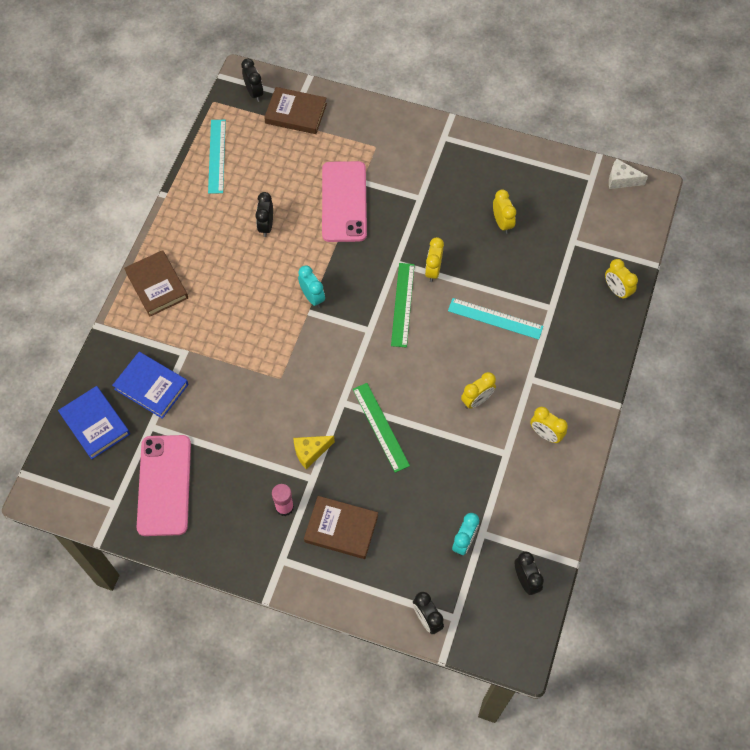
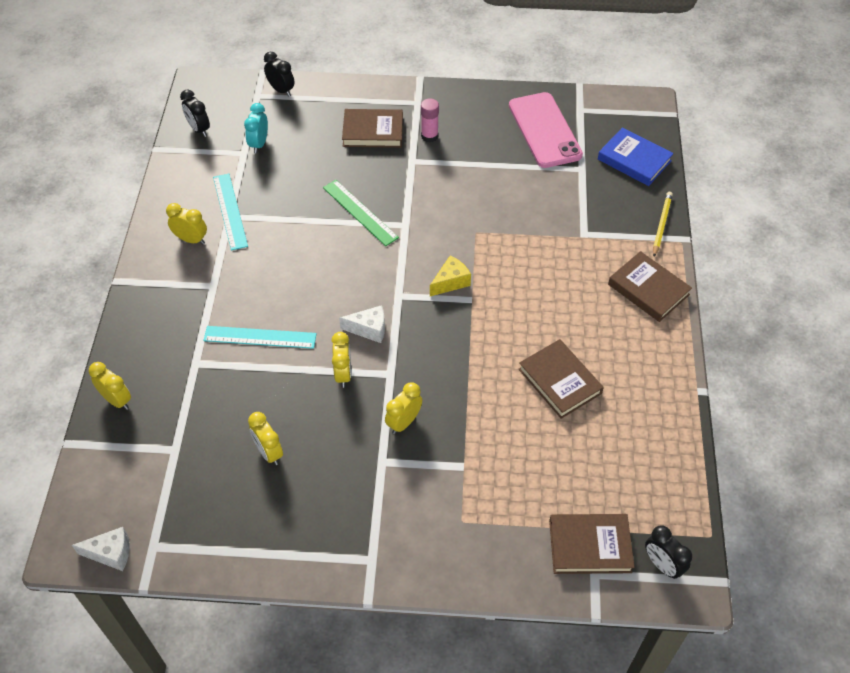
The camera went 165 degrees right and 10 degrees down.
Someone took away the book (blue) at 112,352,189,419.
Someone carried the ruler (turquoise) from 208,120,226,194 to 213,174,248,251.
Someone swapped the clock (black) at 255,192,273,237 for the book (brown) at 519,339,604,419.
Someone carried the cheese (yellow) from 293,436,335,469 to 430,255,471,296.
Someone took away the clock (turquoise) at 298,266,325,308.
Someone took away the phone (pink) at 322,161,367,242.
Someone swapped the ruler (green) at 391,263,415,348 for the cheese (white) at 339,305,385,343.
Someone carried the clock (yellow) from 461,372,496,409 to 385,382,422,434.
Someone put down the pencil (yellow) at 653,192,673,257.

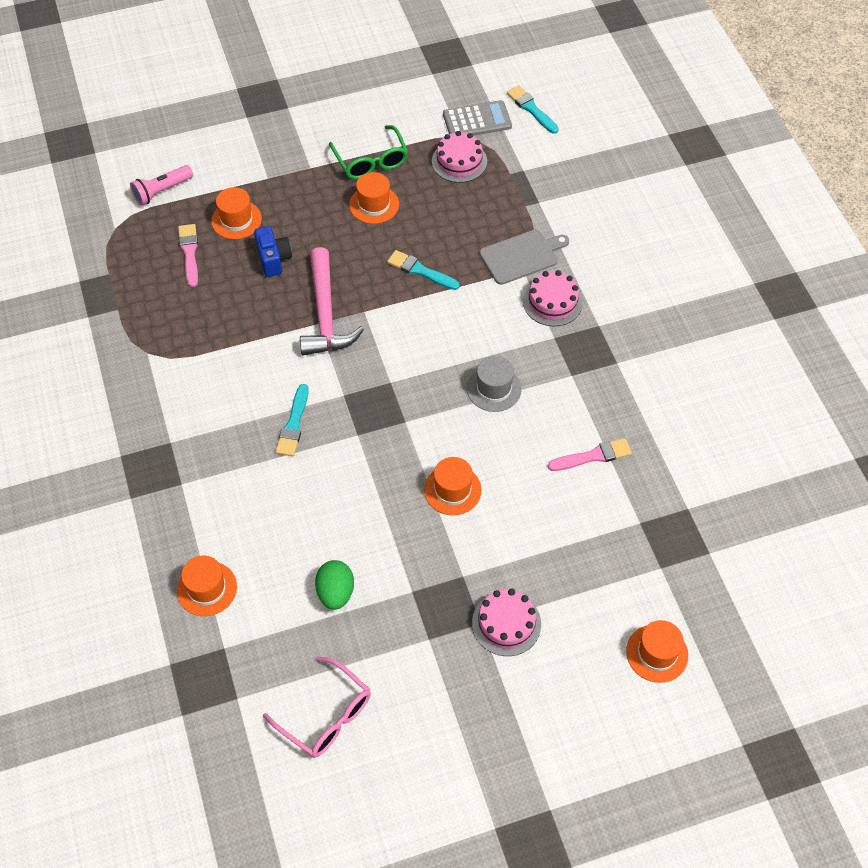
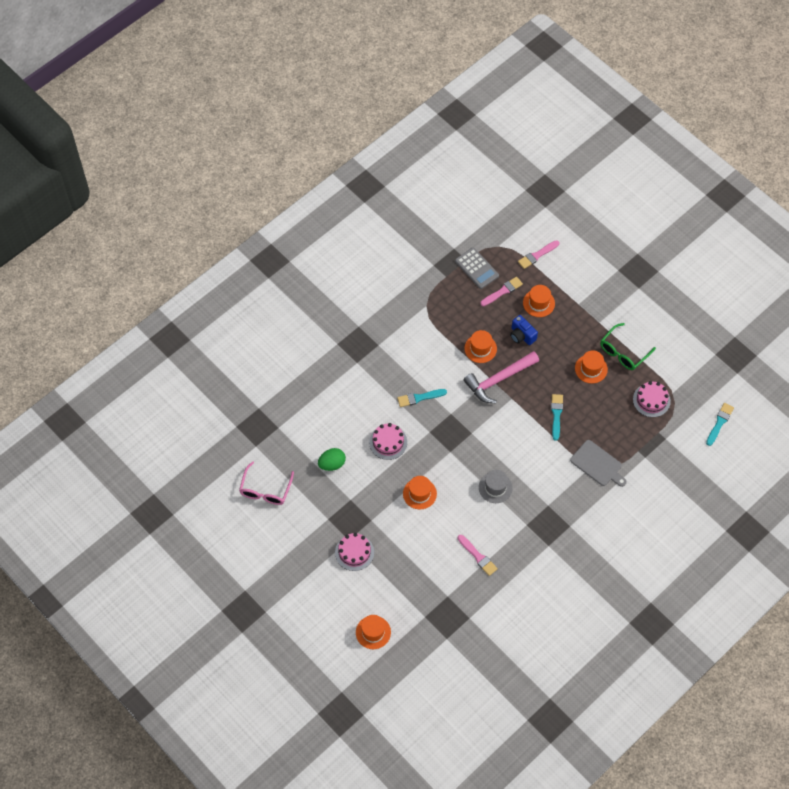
The camera went 65 degrees right and 5 degrees up.
Someone swapped the flashlight (pink) at 130,165,193,206 for the brush (pink) at 518,240,559,269.
Someone carried the hat (orange) from 177,556,237,616 to 464,330,497,363.
Someone rotated the camera (blue) at 254,226,292,277 by 90 degrees clockwise.
Someone carried the calculator (grey) from 443,100,512,136 to 455,248,499,289.
Someone carried the cake (pink) from 523,270,583,326 to 369,423,407,460.

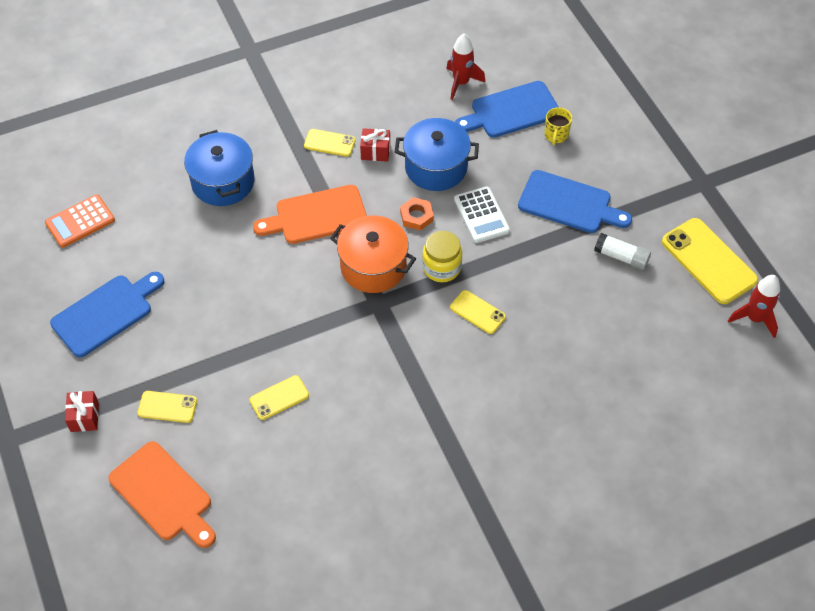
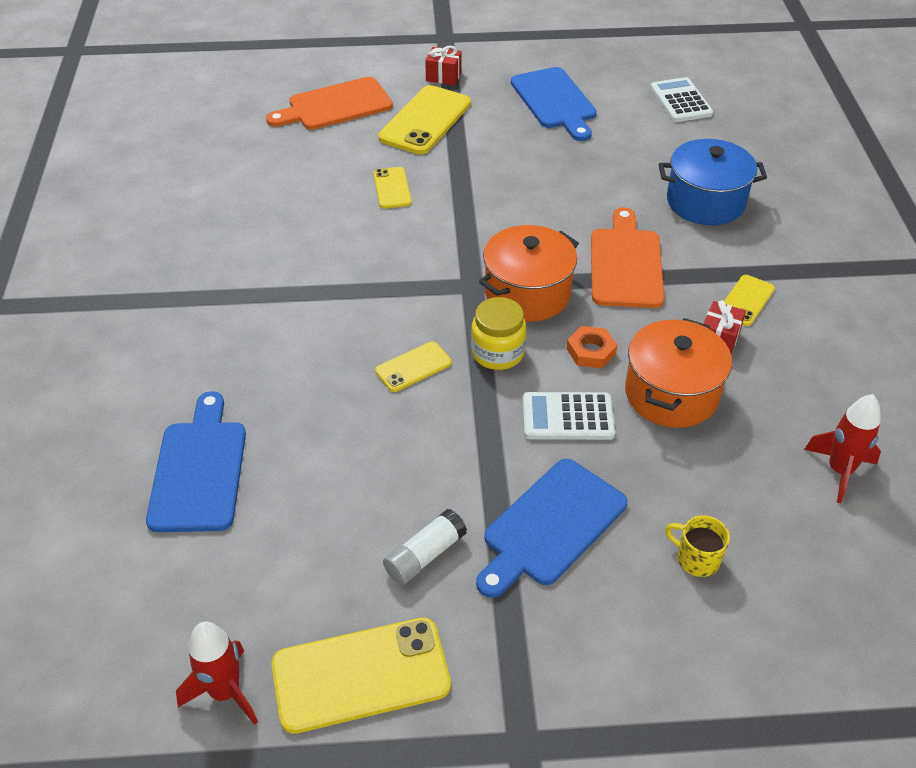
The camera went 110 degrees right and 10 degrees down.
Someone repainted the calculator (orange) at 45,194,115,248, which became the calculator (white) at 650,77,713,122.
Someone scaled the phone (yellow) at 138,391,197,423 by 1.86.
Someone repainted the pot (blue) at 395,118,479,191, which became the pot (orange) at 625,318,732,428.
Someone carried the cutting board (blue) from 455,81,559,138 to 146,391,246,532.

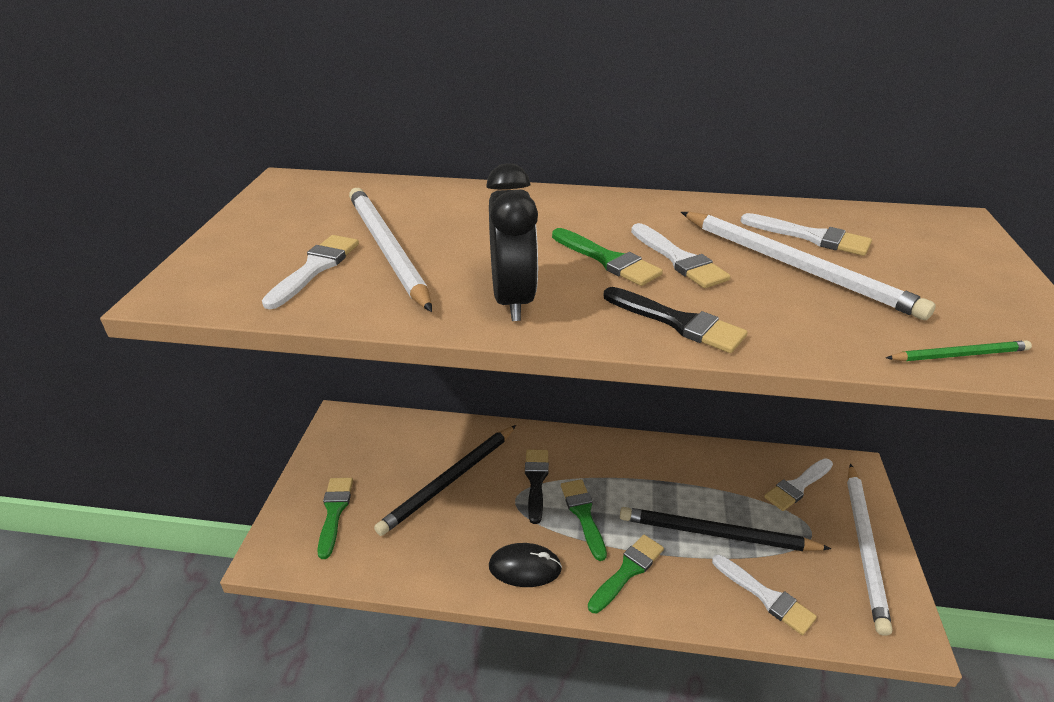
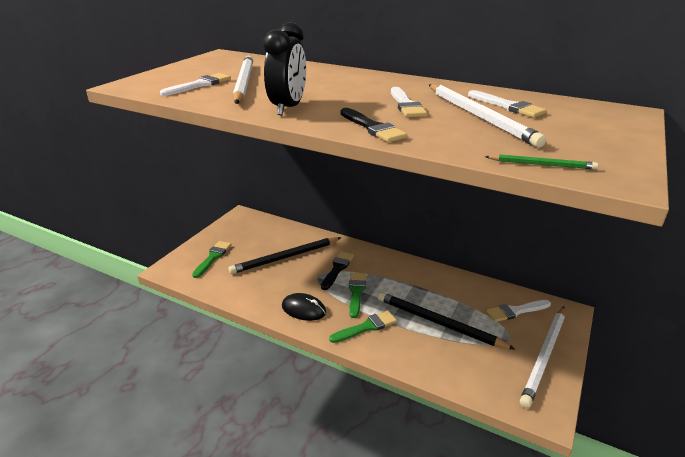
The camera went 20 degrees right and 5 degrees down.
Someone took away the brush (green) at 552,228,663,286.
Someone took away the brush (white) at 712,555,817,635.

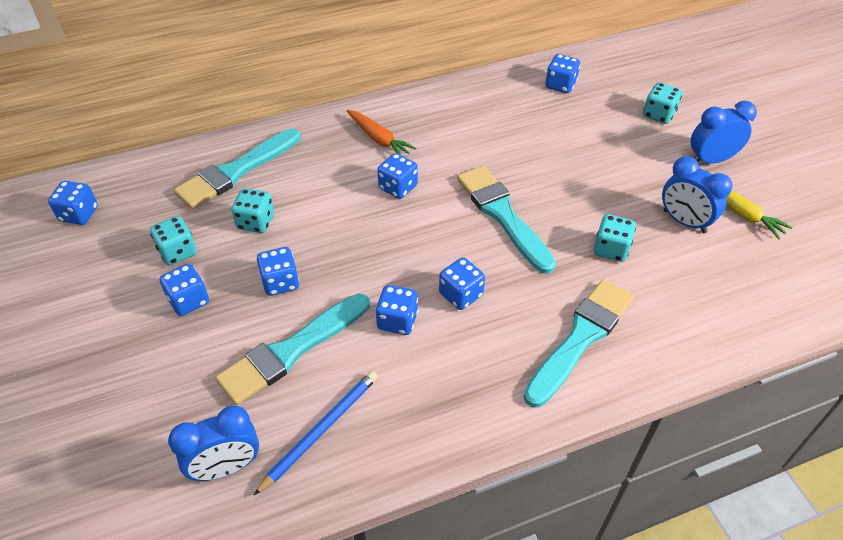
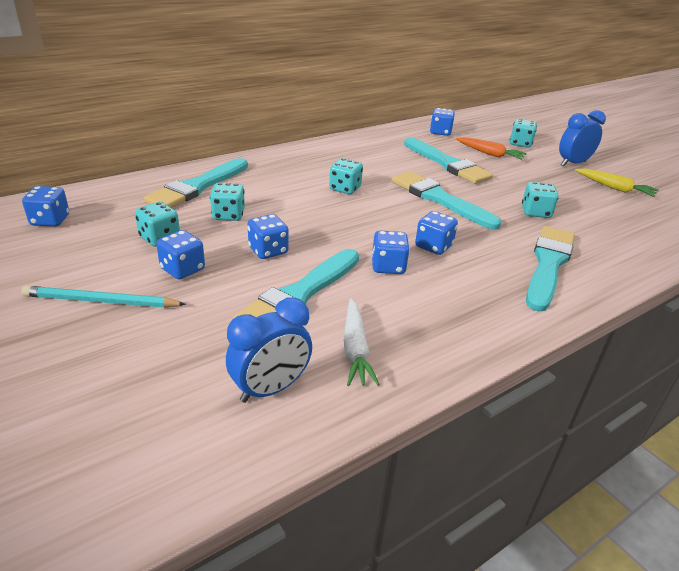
The camera went 15 degrees left and 15 degrees down.
Someone swapped the pencil (blue) at 253,371,378,496 for the carrot (white) at 343,298,380,386.
Someone carried the carrot (orange) from 346,110,417,155 to 456,137,527,160.
Someone repainted the dice (blue) at 377,153,418,199, which became the dice (turquoise) at 329,158,363,194.
Someone took away the clock (blue) at 662,156,733,233.
Someone put down the pencil (turquoise) at 21,286,186,308.
Someone put down the brush (turquoise) at 404,137,493,184.

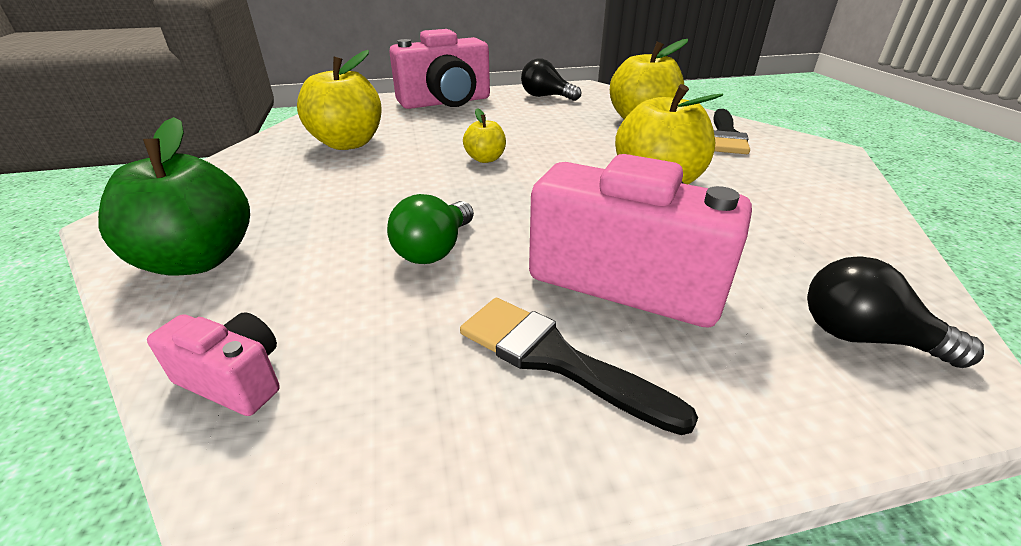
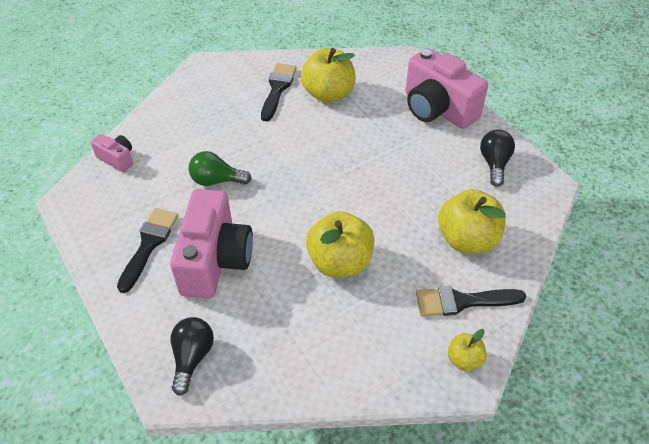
The camera went 70 degrees right and 15 degrees up.
Someone took away the apple (green) at 98,117,250,276.
Someone rotated the camera (pink) at 147,312,280,416 by 60 degrees counterclockwise.
Someone carried the apple (yellow) from 463,108,506,163 to 448,329,487,371.
Someone put down the brush (black) at 261,63,297,121.

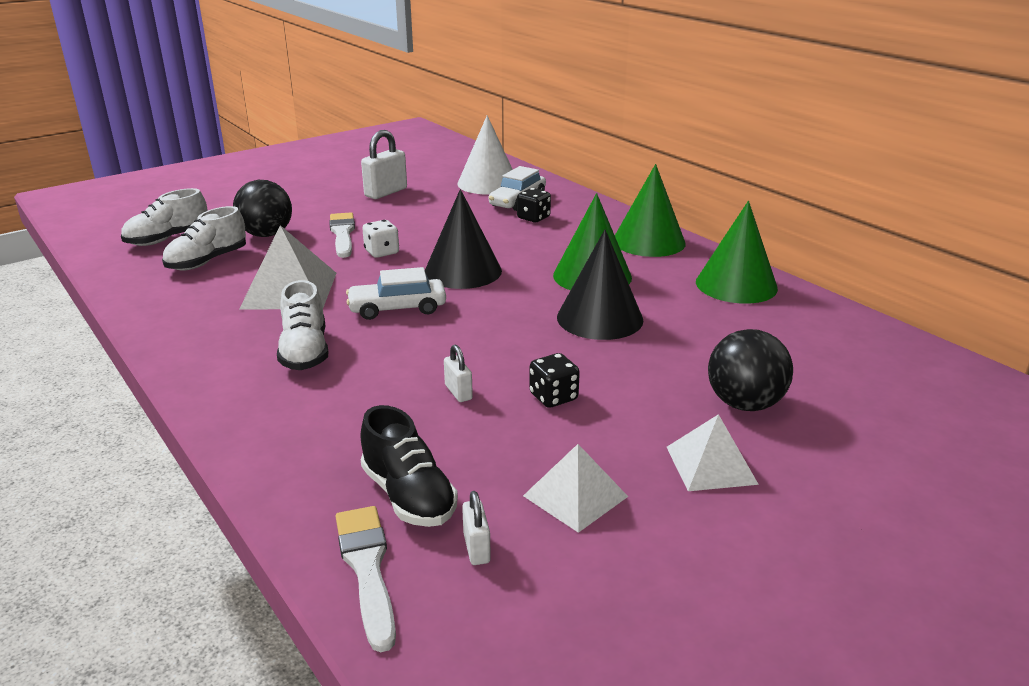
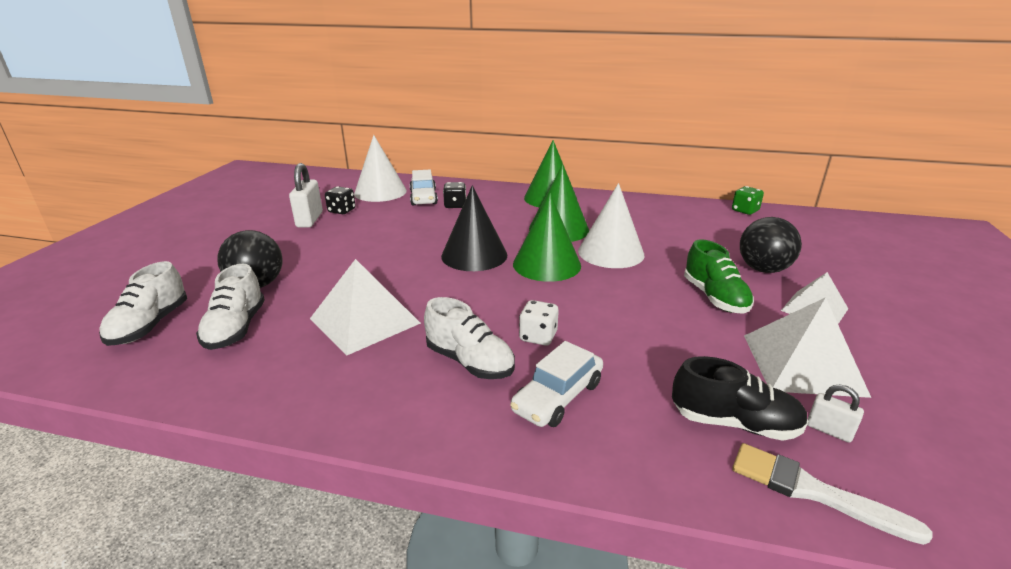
The camera went 40 degrees left and 0 degrees up.
Someone took away the brush (white) at 329,212,355,258.
Someone carried the car (white) from 346,267,446,320 to 510,341,603,427.
Someone carried the dice (white) from 362,220,399,258 to 519,300,559,346.
Someone took away the padlock (white) at 444,345,473,402.
Someone scaled the pyramid (white) at 523,444,628,533 by 1.57.
Someone carried the dice (black) from 529,353,580,408 to 325,186,356,214.
Someone repainted the cone (black) at 557,229,643,340, which became the cone (white) at 578,183,644,268.
Someone carried the cone (green) from 696,201,778,304 to 513,193,581,282.
Someone put down the shoe (green) at 684,239,754,314.
Someone put down the dice (green) at 732,186,764,215.

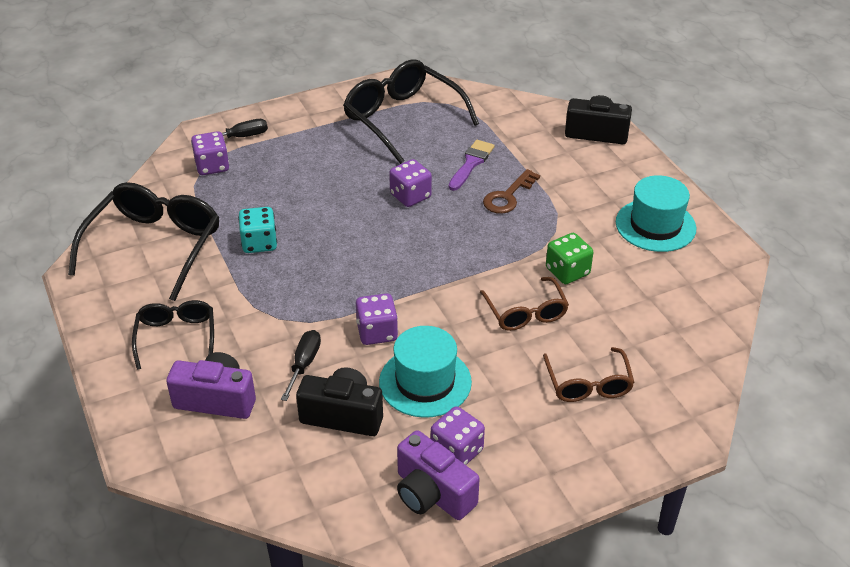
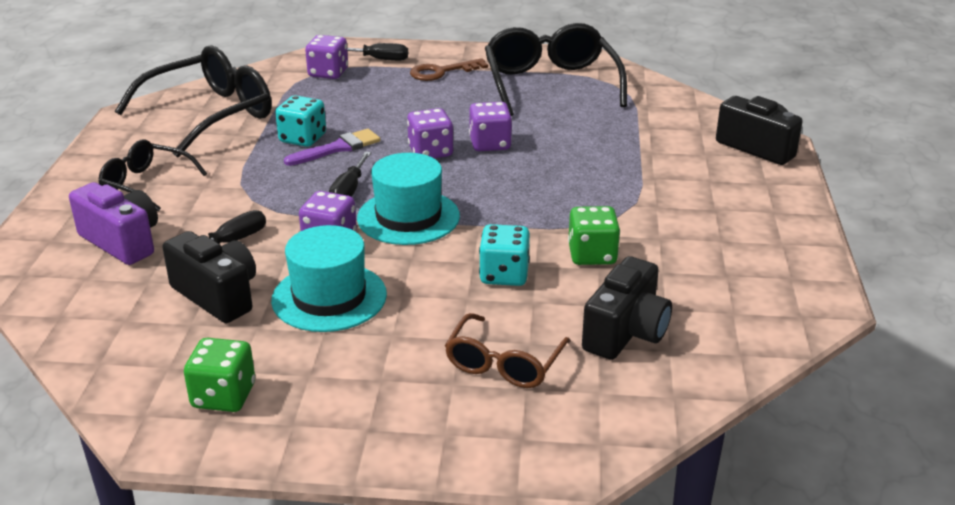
The camera went 30 degrees right and 10 degrees down.
Someone rotated the glasses (black) at 132,300,214,370 by 90 degrees counterclockwise.
Someone swapped the camera (purple) at 397,430,480,520 for the dice (green) at 184,338,255,412.
Someone carried the dice (purple) from 431,406,485,465 to 407,108,453,158.
Someone carried the brush (purple) from 449,140,495,191 to 284,129,381,166.
Someone swapped the glasses (brown) at 480,277,569,331 for the dice (turquoise) at 479,224,530,286.
Someone carried the key (brown) from 483,169,540,214 to 410,58,488,81.
Someone carried the hat (turquoise) from 616,175,696,252 to 357,153,460,245.
Someone put down the screwdriver (black) at 329,152,371,197.
Someone put down the camera (black) at 582,256,672,360.

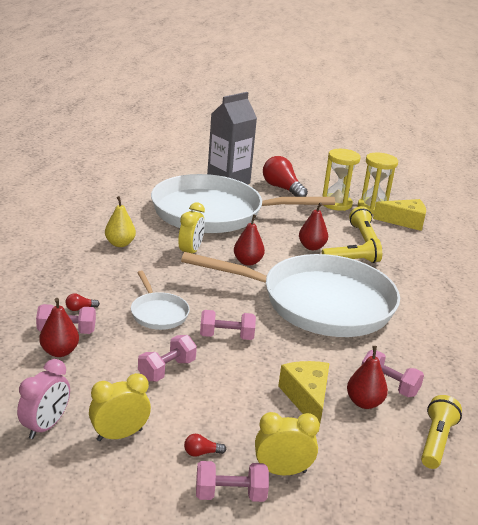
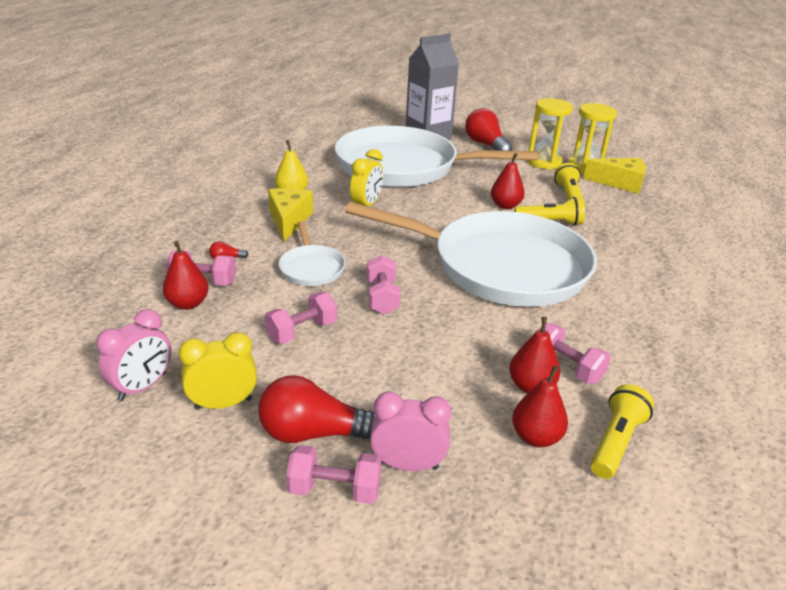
The camera went 10 degrees right and 5 degrees up.
Someone scaled the light bulb (red) at 184,434,226,457 by 2.40.
Someone rotated the dumbbell (pink) at 200,310,256,340 by 75 degrees clockwise.
Someone carried the pear (red) from 234,214,265,266 to 512,365,568,447.
Someone repainted the clock (yellow) at 255,412,320,475, which became the clock (pink) at 370,391,452,471.
Someone carried the cheese (yellow) from 278,361,330,432 to 268,188,313,242.

